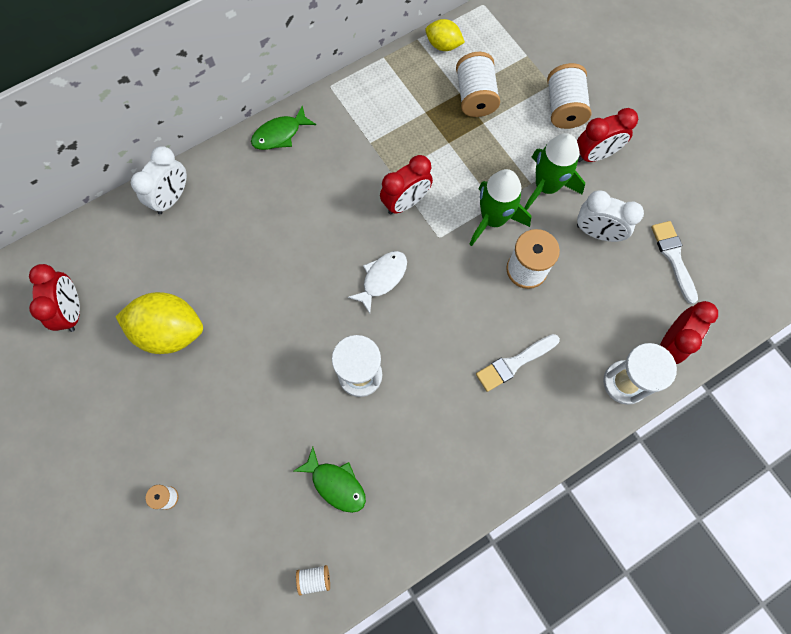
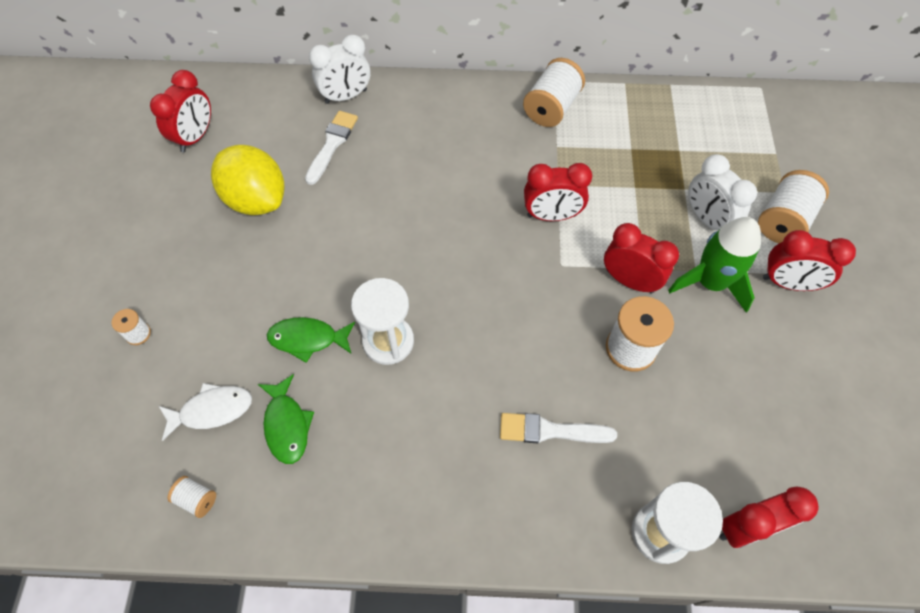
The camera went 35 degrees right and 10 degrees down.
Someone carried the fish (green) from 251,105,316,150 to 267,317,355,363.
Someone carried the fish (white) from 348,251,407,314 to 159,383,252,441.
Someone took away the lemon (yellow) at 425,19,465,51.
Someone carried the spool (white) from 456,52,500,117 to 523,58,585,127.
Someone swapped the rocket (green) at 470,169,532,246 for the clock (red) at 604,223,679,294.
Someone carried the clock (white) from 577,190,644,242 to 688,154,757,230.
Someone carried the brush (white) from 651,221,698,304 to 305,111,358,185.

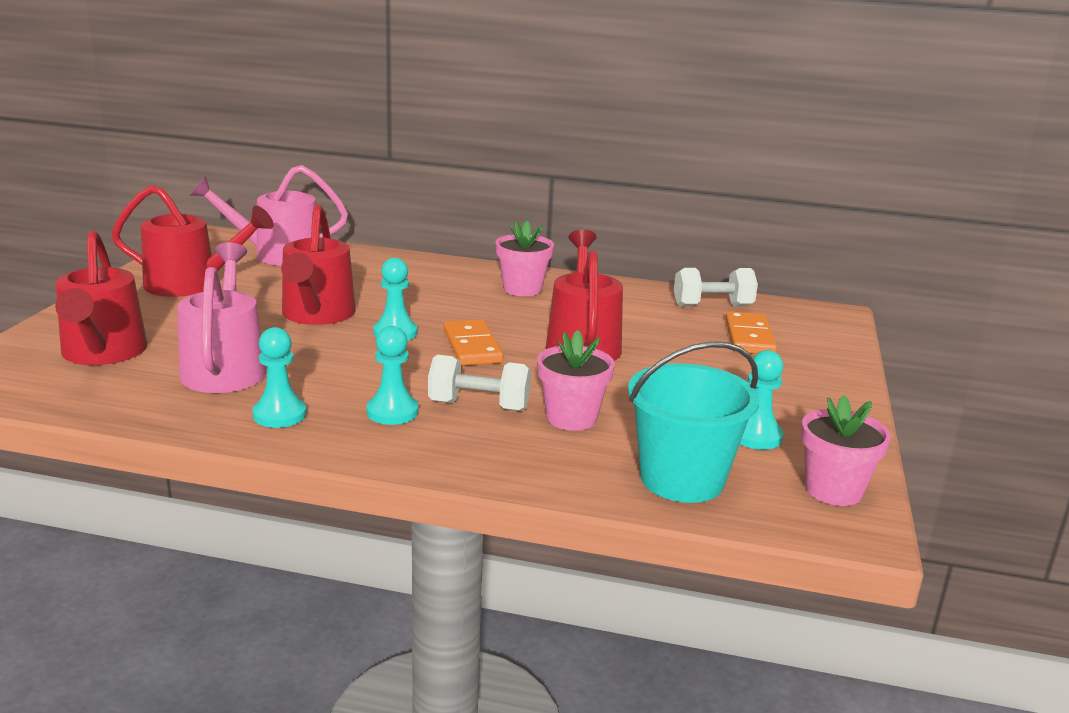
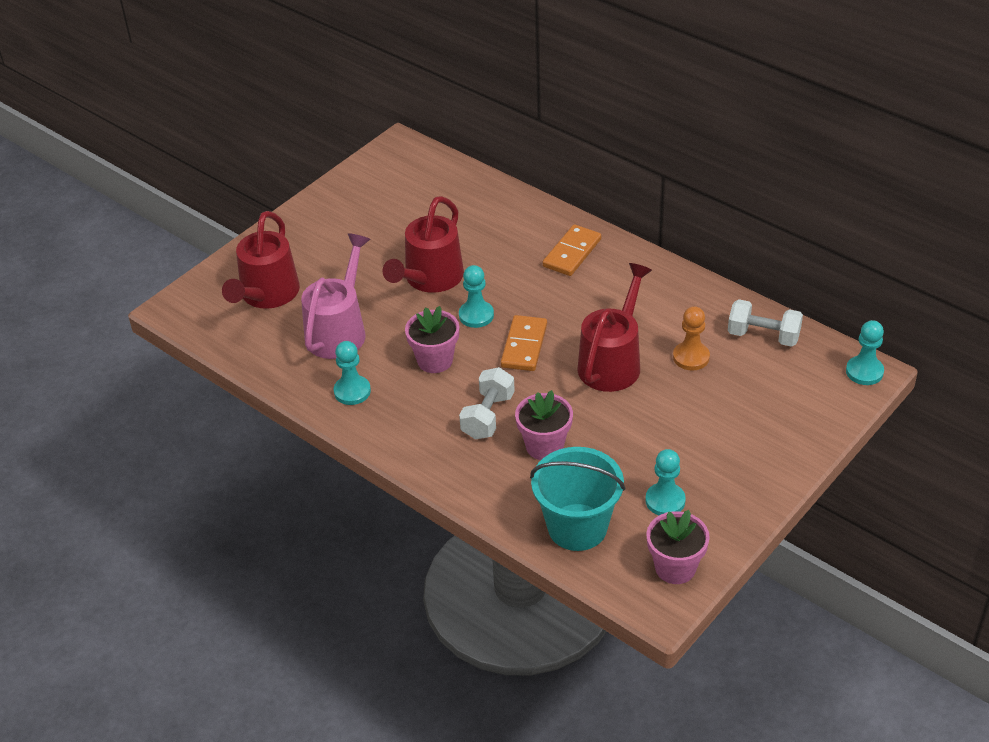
The camera went 30 degrees right and 20 degrees up.
Someone took away the watering can (red) at 111,185,274,297.
Someone took away the watering can (pink) at 190,165,348,266.
Someone carried the pawn (turquoise) from 367,326,418,425 to 846,320,884,385.
Someone rotated the dumbbell (white) at 428,355,531,411 by 75 degrees clockwise.
Someone carried the flower pot (pink) from 495,221,554,296 to 405,306,459,373.
Someone carried the domino (orange) from 725,311,777,354 to 543,225,601,276.
Someone put down the pawn (orange) at 673,306,710,371.

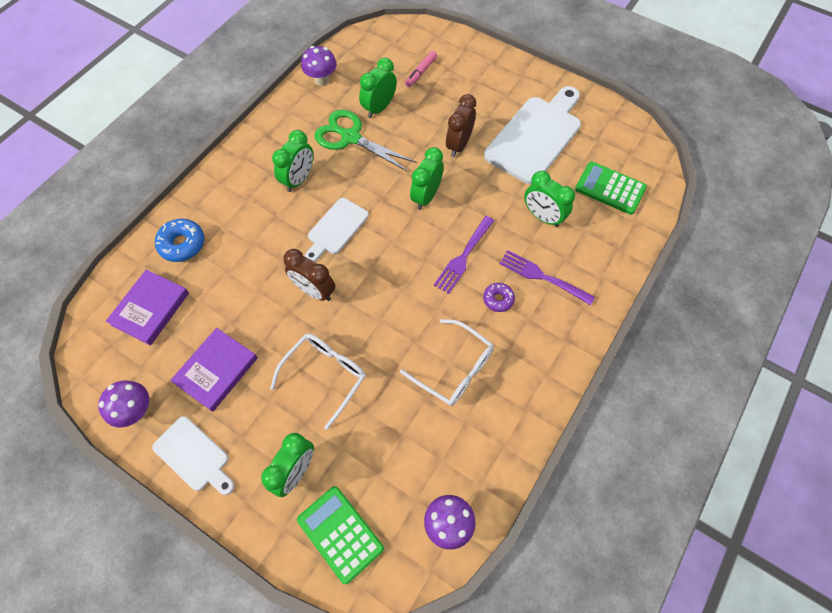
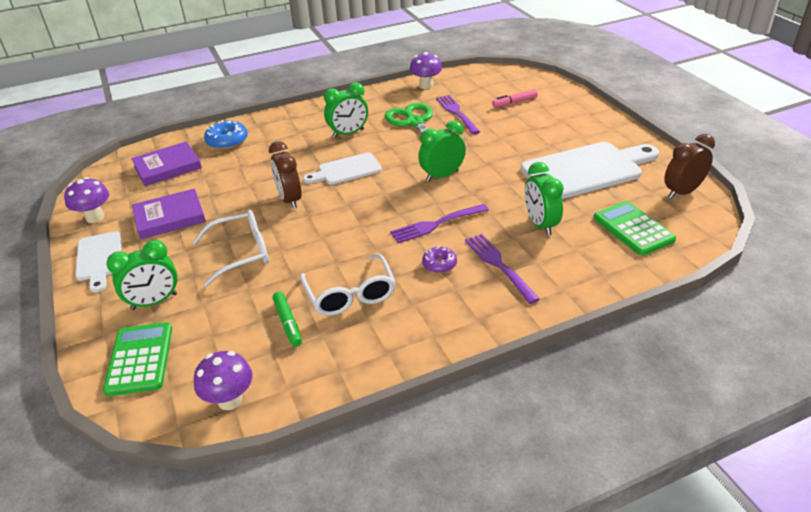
The camera went 35 degrees right and 25 degrees down.
Someone swapped the clock (green) at 359,58,397,118 for the fork (purple) at 436,95,480,134.
Someone carried the clock (brown) from 446,94,476,157 to 664,134,715,199.
Someone put down the marker (green) at 272,292,302,347.

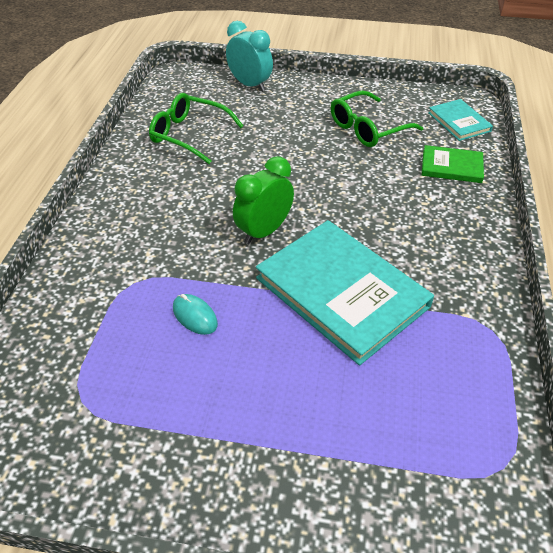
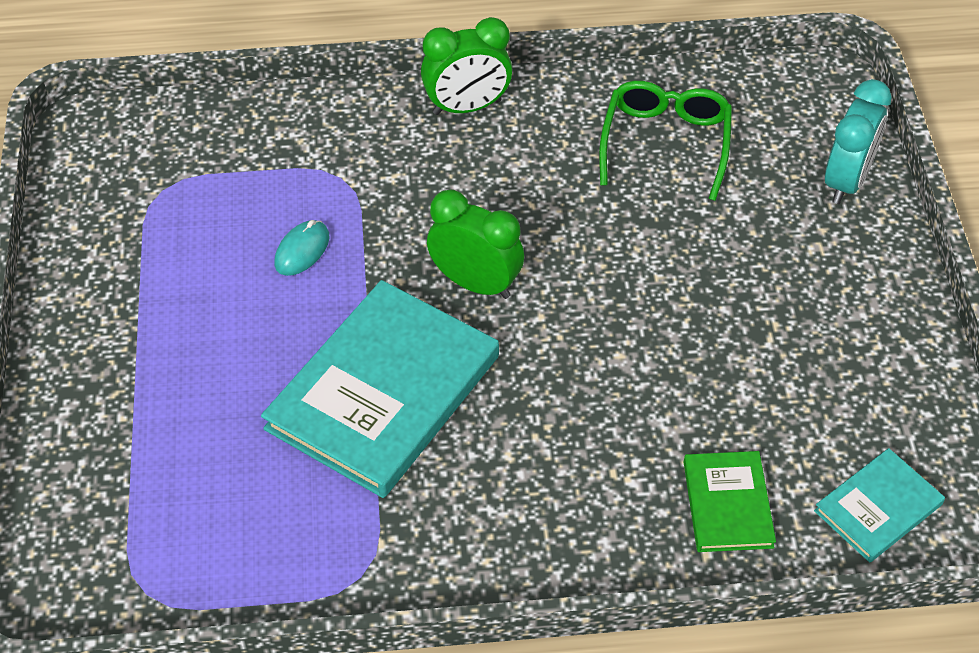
The camera went 75 degrees right and 5 degrees up.
Someone took away the glasses (green) at 331,90,423,147.
Someone put down the clock (green) at 421,17,512,115.

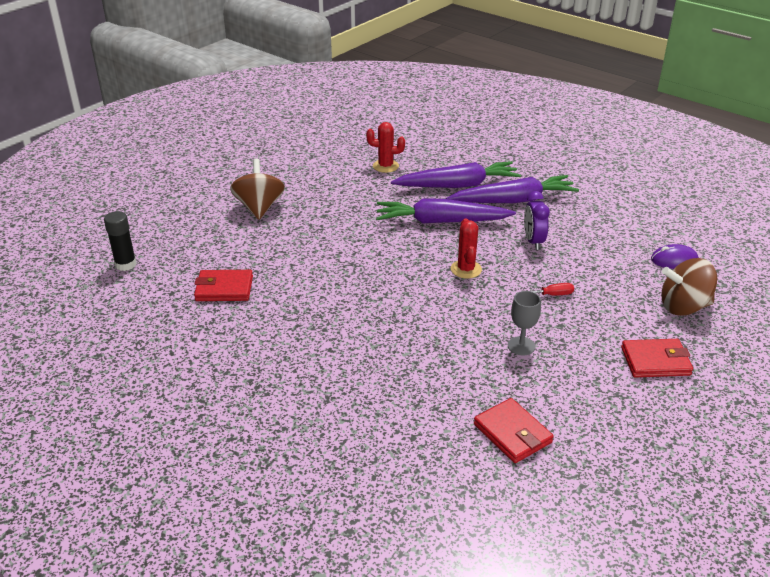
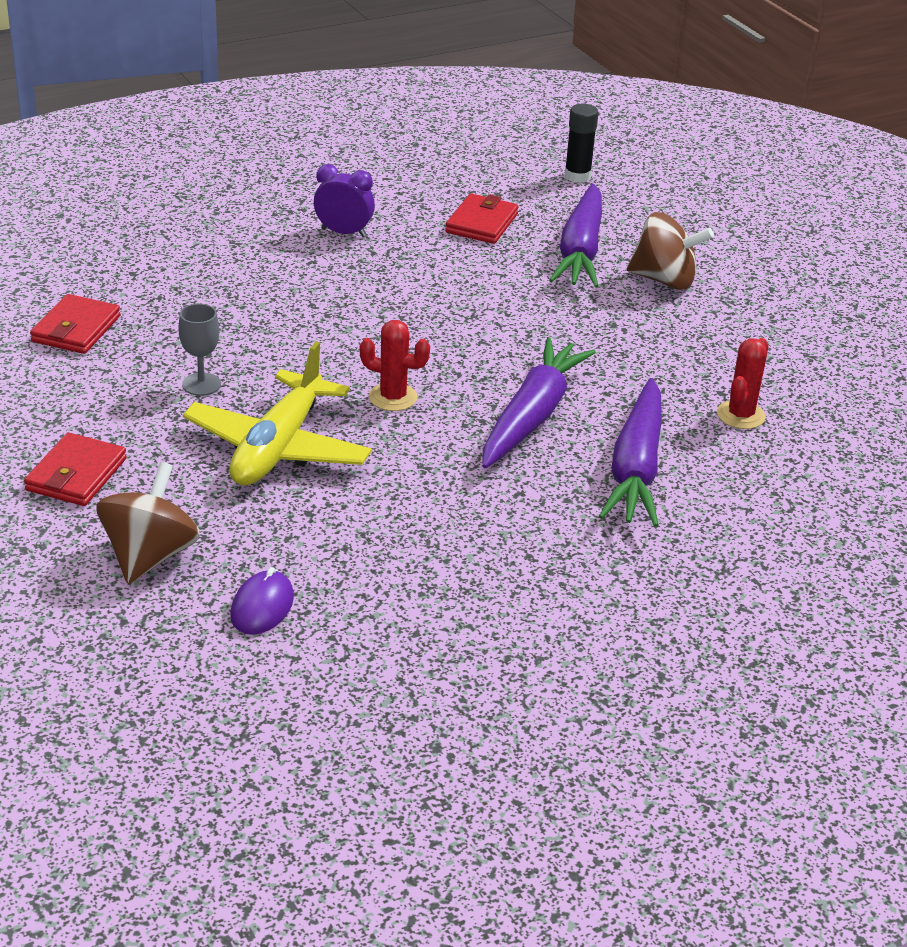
The camera went 110 degrees right and 0 degrees up.
Someone carried the carrot (purple) from 446,175,579,203 to 549,184,602,288.
Someone rotated the wallet (red) at 474,398,554,463 by 60 degrees counterclockwise.
Someone swapped the screwdriver (red) at 516,283,574,296 for the plane (yellow) at 183,341,372,486.
Someone carried the clock (purple) from 524,191,550,250 to 314,164,375,237.

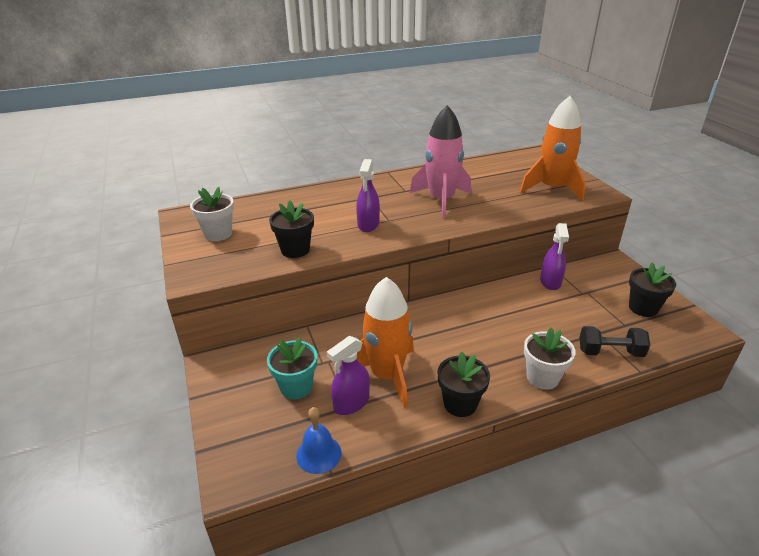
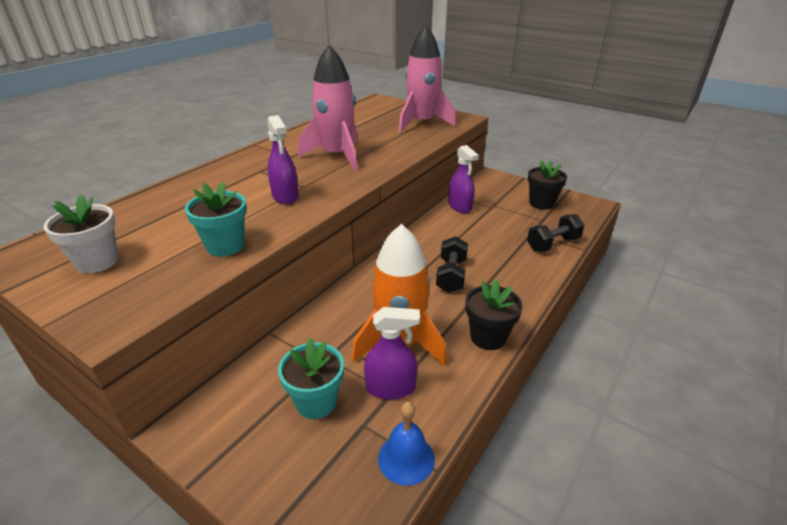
The camera went 35 degrees left and 0 degrees up.
Someone repainted the flower pot (black) at 269,200,314,258, which became the flower pot (turquoise) at 185,181,247,257.
Someone rotated the spray bottle (purple) at 327,336,370,415 by 105 degrees counterclockwise.
Someone repainted the rocket (orange) at 520,96,585,201, which became the rocket (pink) at 399,25,456,133.
Someone took away the flower pot (white) at 524,328,576,390.
Someone put down the dumbbell (black) at 436,236,468,293.

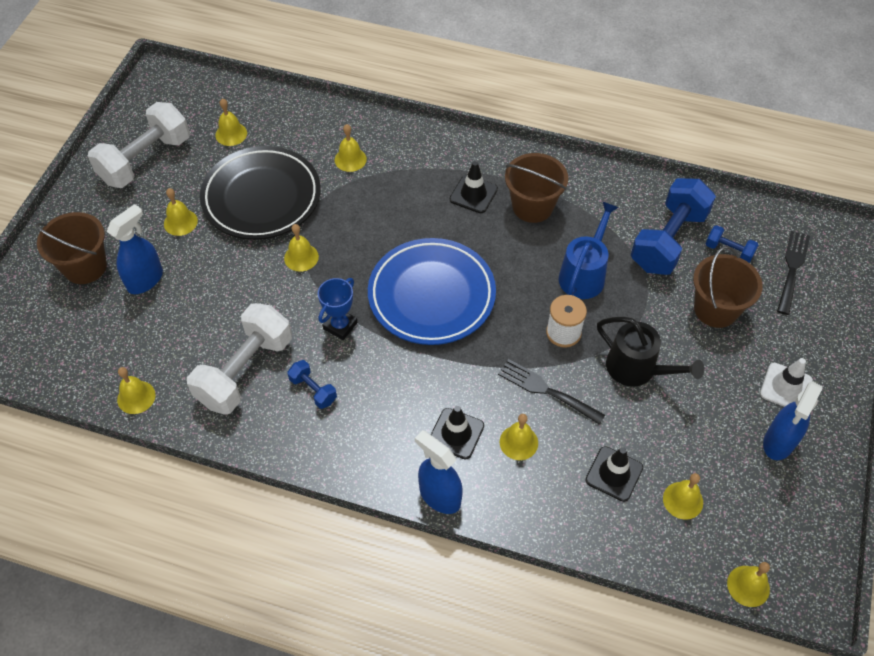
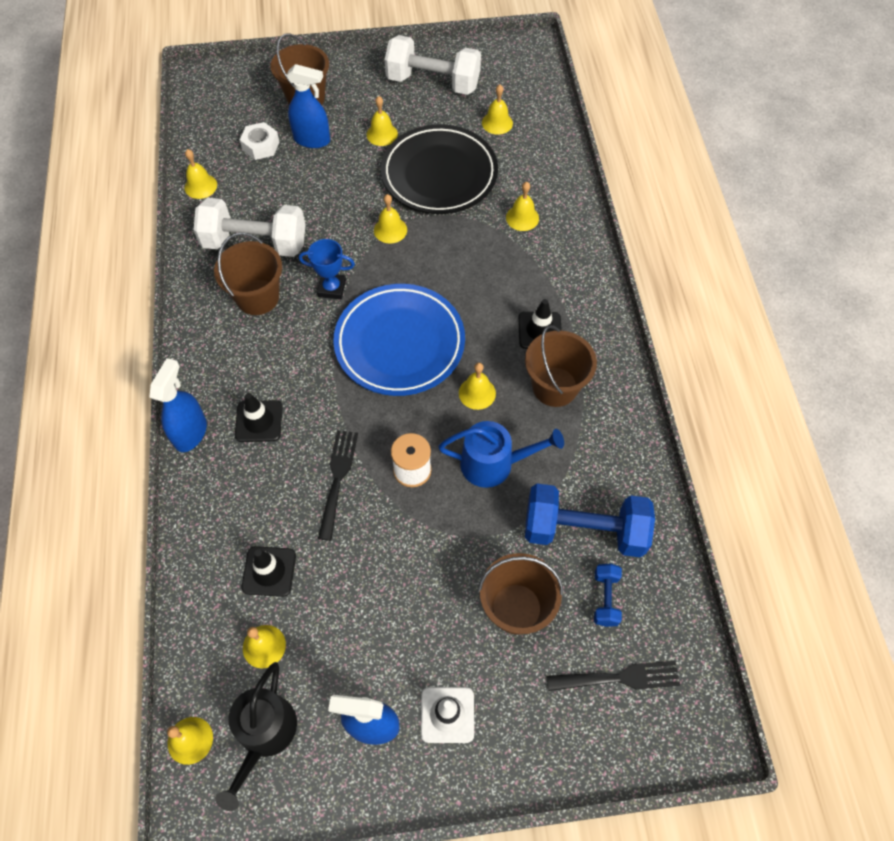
The camera went 65 degrees right and 5 degrees up.
Someone swapped the dumbbell (blue) at 287,360,337,409 for the bucket (brown) at 214,232,282,315.
Someone carried the bell (yellow) from 500,414,538,460 to 459,362,496,410.
Someone carried the watering can (black) from 597,317,704,387 to 215,662,297,811.
Someone put down the nut (white) at 240,122,279,160.

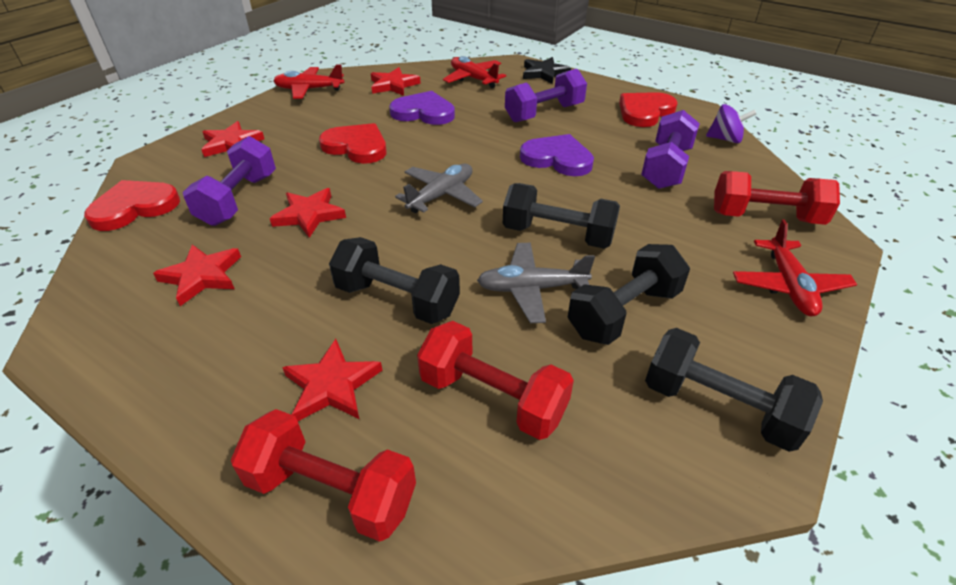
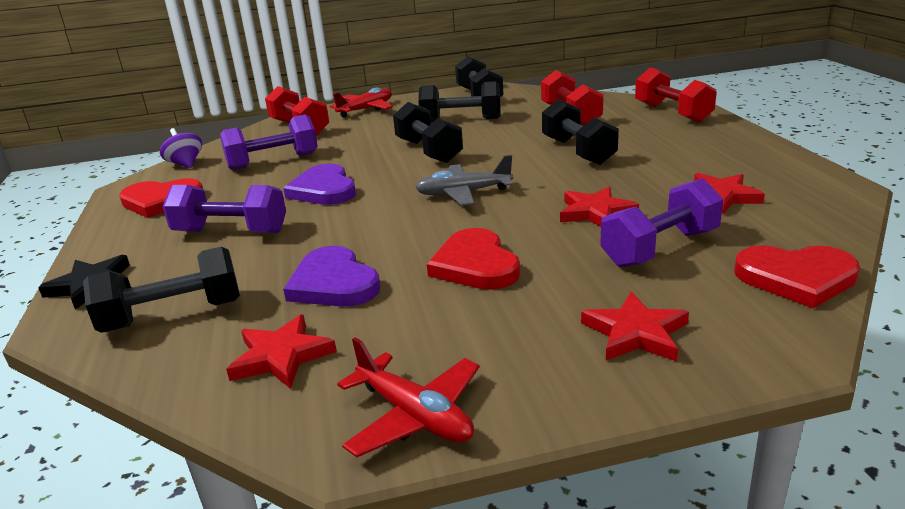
The camera went 135 degrees left and 15 degrees down.
Someone took away the star (red) at 282,339,383,421.
Someone swapped the plane (red) at 443,56,506,88 for the dumbbell (black) at 83,247,240,333.
Someone took away the plane (grey) at 477,243,595,323.

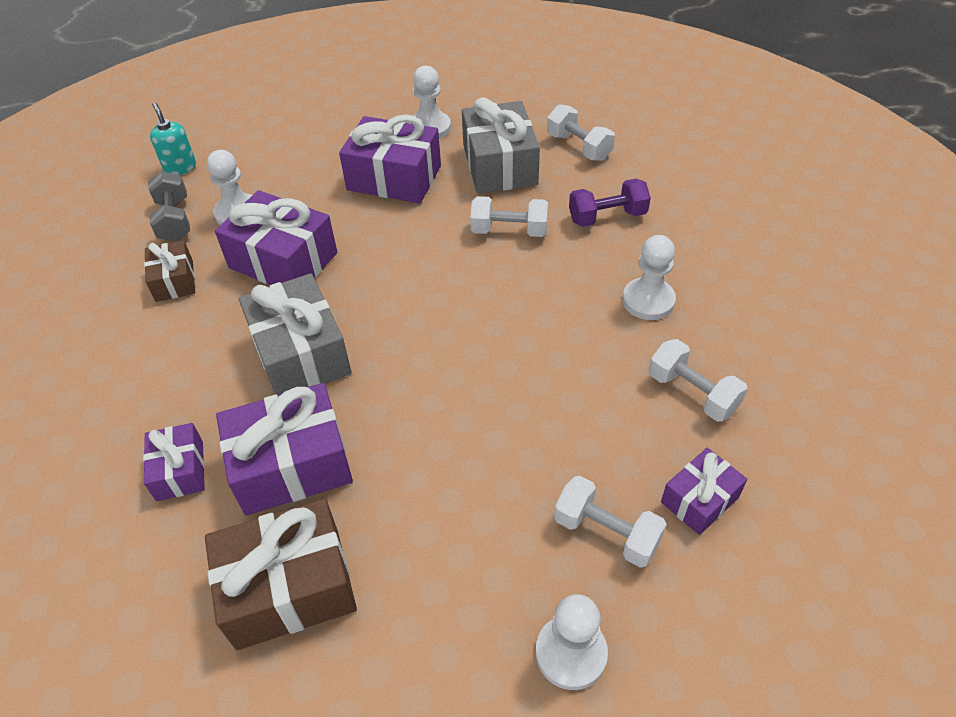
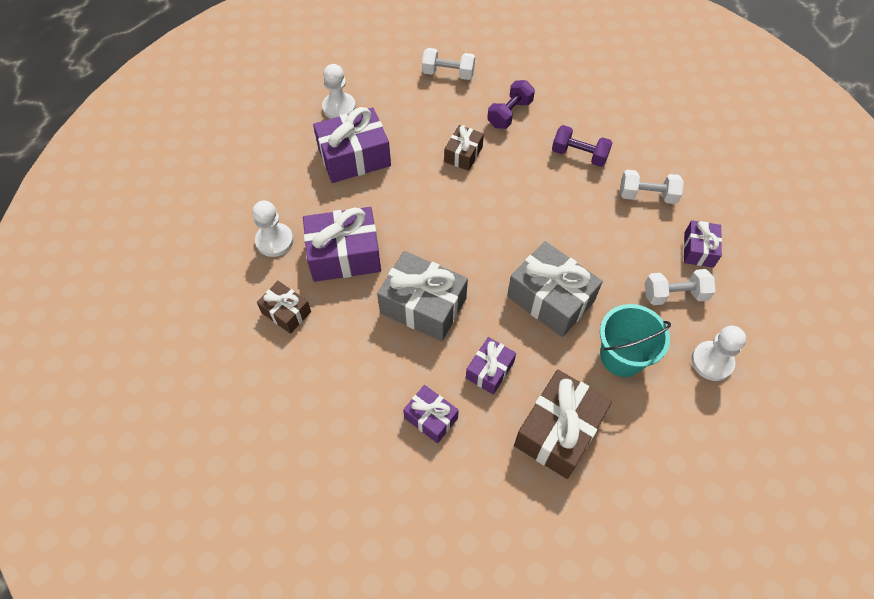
The camera went 40 degrees left and 10 degrees up.
Someone took away the dumbbell (grey) at 148,171,190,242.
Someone took away the soap dispenser (turquoise) at 150,102,196,175.
Someone scaled the gift (purple) at 216,383,353,516 by 0.56.
Someone carried the gift (grey) from 462,97,540,194 to 507,241,603,337.
Someone swapped the dumbbell (white) at 470,196,548,237 for the gift (brown) at 444,125,484,171.
Someone swapped the pawn (white) at 622,235,676,320 for the dumbbell (purple) at 552,125,613,167.
Someone put down the bucket (turquoise) at 600,304,671,377.

